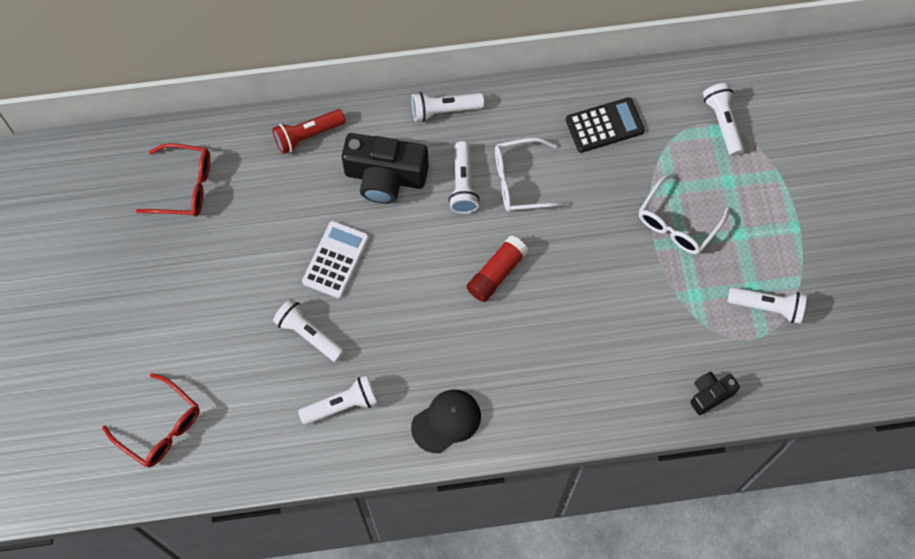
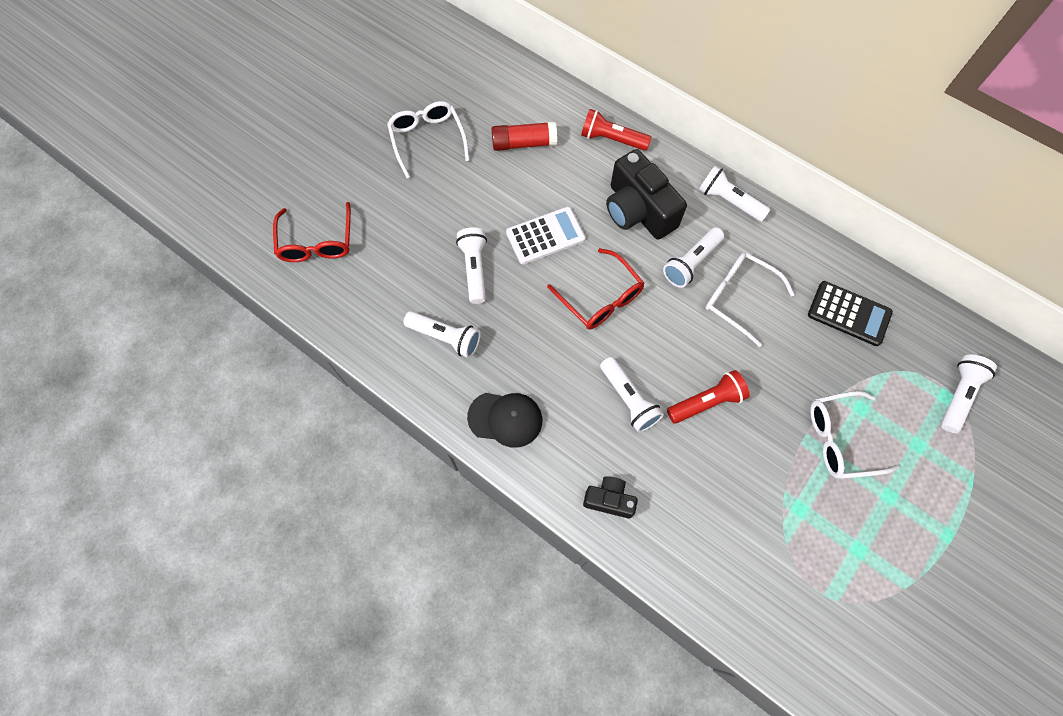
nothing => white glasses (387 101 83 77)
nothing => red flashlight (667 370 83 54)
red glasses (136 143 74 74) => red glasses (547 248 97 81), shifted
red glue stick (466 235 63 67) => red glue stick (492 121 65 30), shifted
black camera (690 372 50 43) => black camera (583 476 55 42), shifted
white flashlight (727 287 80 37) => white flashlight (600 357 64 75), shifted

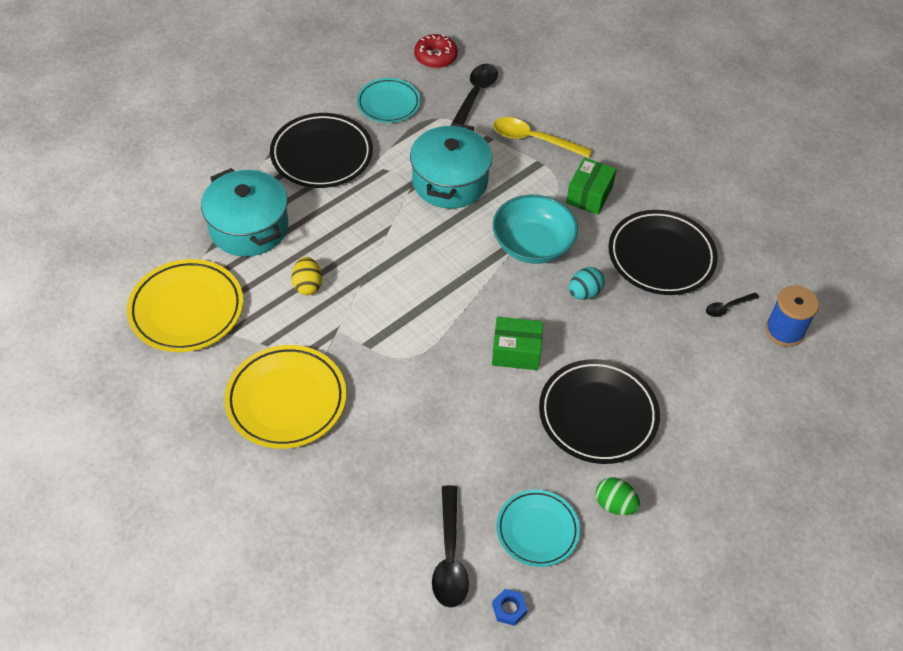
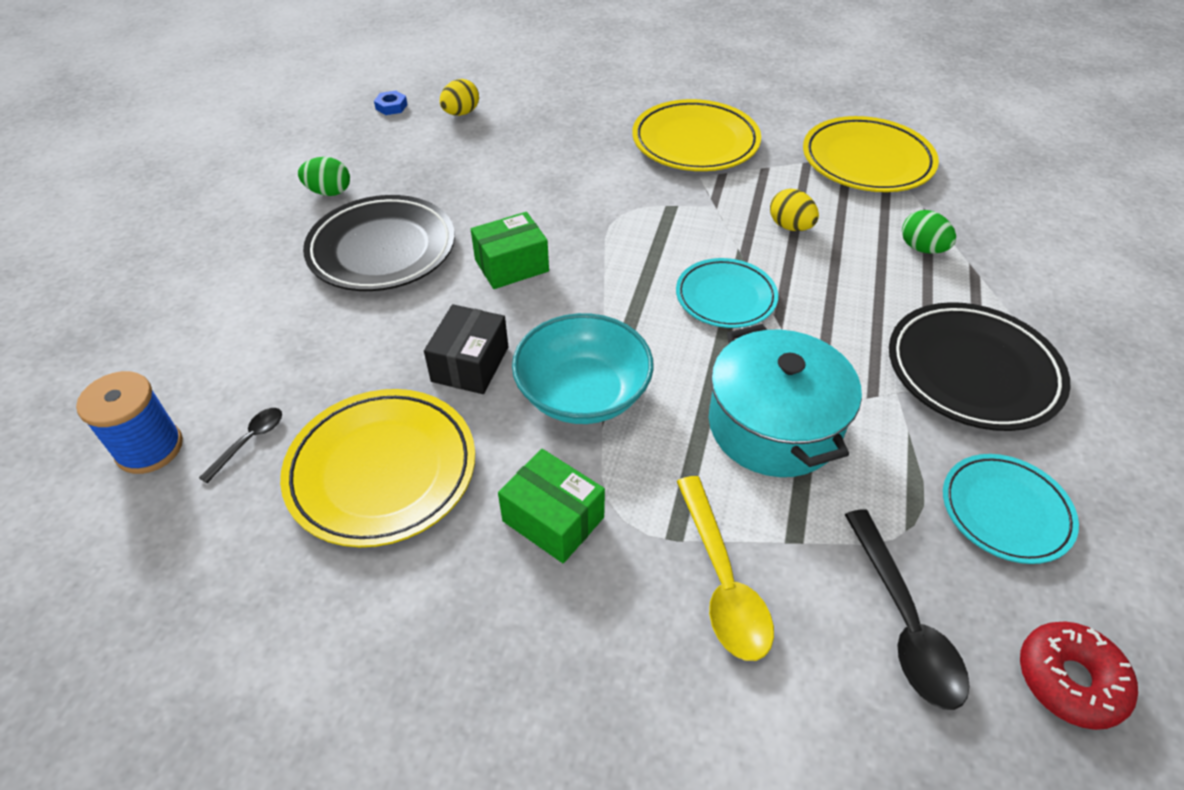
turquoise plate (496 490 84 77) => turquoise plate (676 258 102 70), shifted
turquoise pot (201 168 87 89) => green egg (902 210 54 44)
black spoon (432 485 37 123) => yellow egg (440 79 39 37)
turquoise egg (569 267 36 33) => black box (424 304 84 90)
black plate (609 210 109 85) => yellow plate (280 389 195 158)
yellow spoon (493 117 99 41) => yellow spoon (677 476 97 185), 90 degrees clockwise
green box (566 157 51 58) => green box (498 449 107 114), 45 degrees counterclockwise

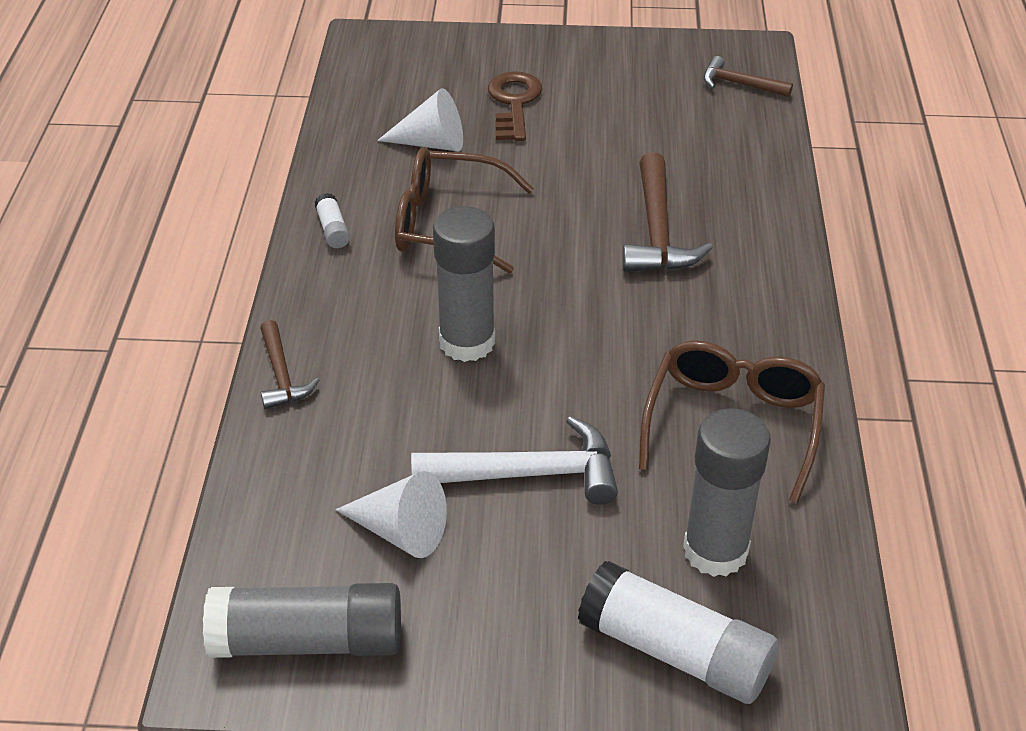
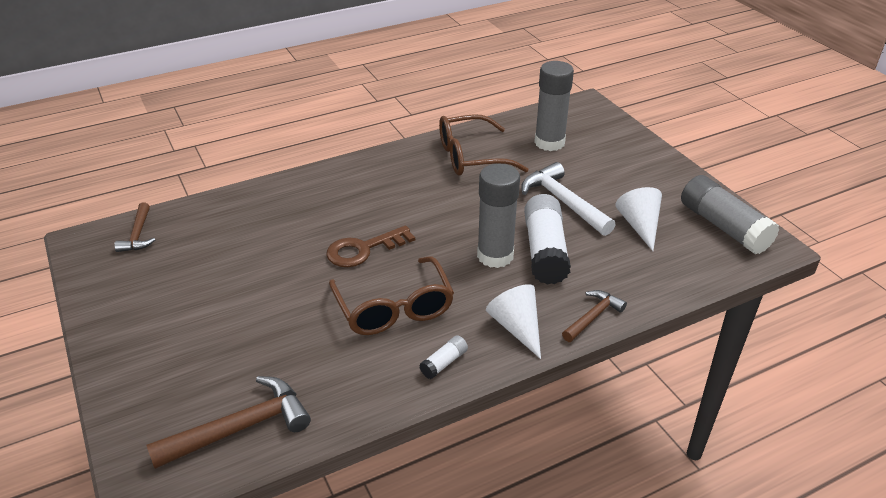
white cone (377 88 86 63) => white cone (486 284 55 75), shifted
brown key (488 71 54 70) => brown key (326 225 89 42), shifted
white glue stick (578 561 200 143) => white glue stick (524 194 47 91), shifted
brown hammer (622 152 91 120) => brown hammer (147 376 164 93), shifted

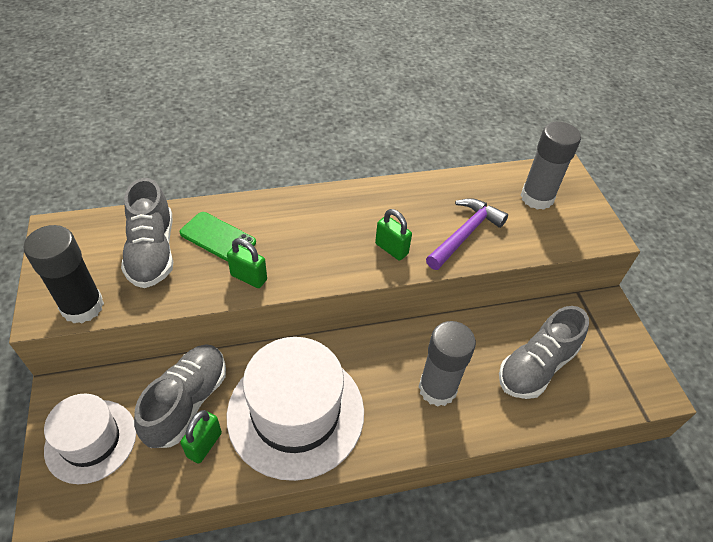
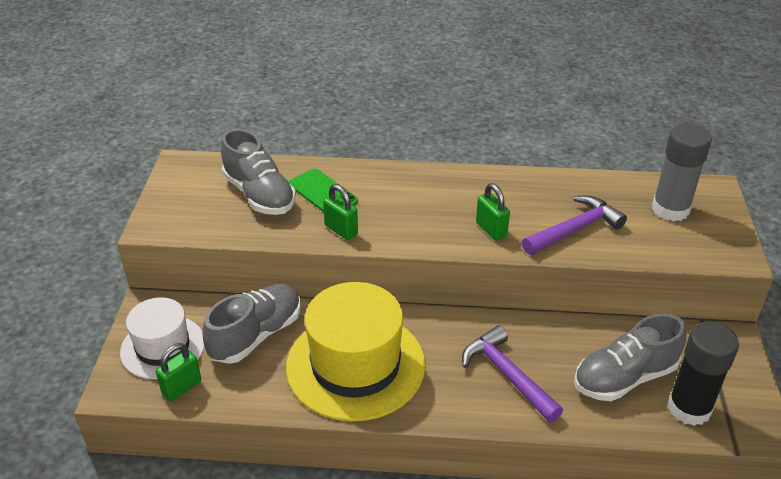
black glue stick (24 225 80 98) => black glue stick (668 321 71 105), shifted
green padlock (180 410 42 54) => green padlock (156 343 45 58), shifted
grey glue stick (419 321 57 86) => purple hammer (462 325 101 97)
white hat (227 337 137 144) => yellow hat (286 282 139 139)
grey shoe (121 178 52 110) => grey shoe (221 129 75 86), 45 degrees counterclockwise

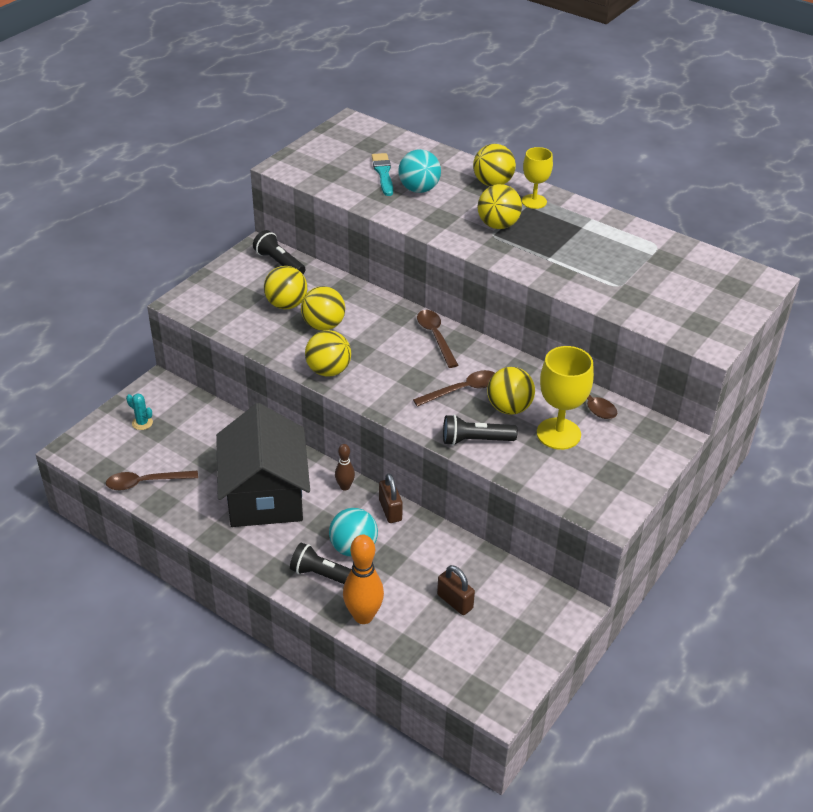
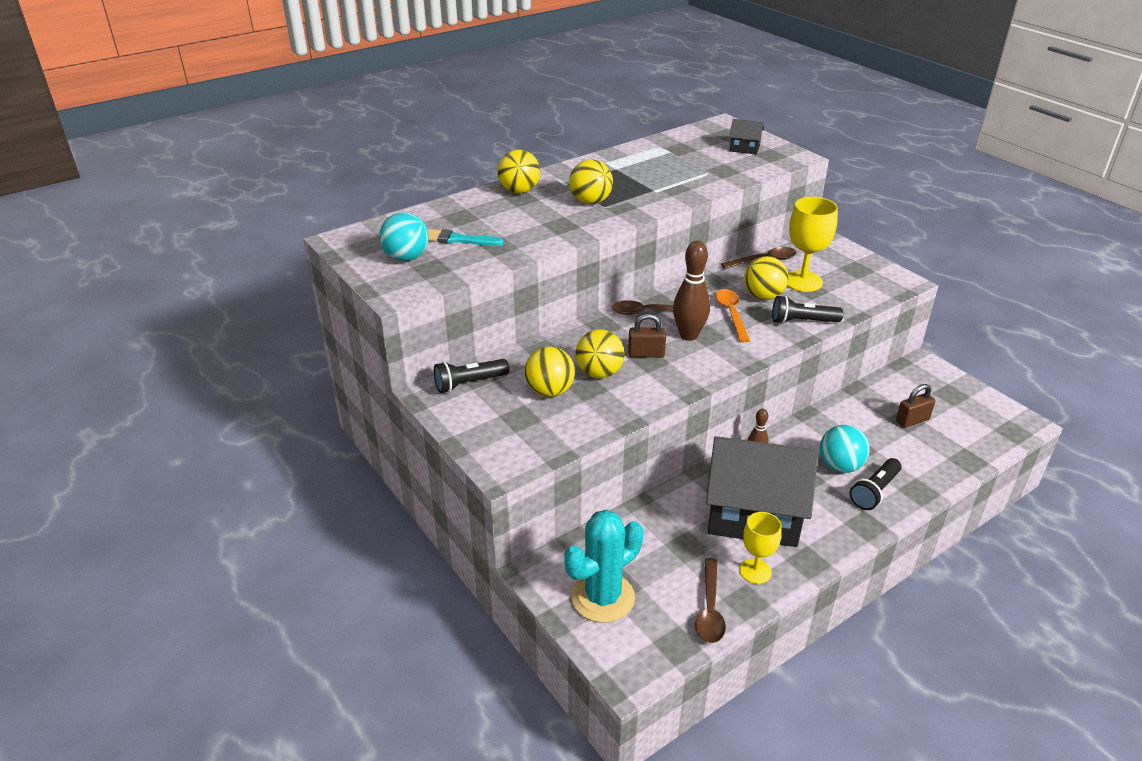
yellow ball (305 330 46 47) => nothing
orange bowling pin (343 535 41 89) => nothing
nothing => brown bowling pin (673 241 37 100)
nothing => black house (729 119 35 36)
brown padlock (379 473 24 50) => brown padlock (628 314 38 44), shifted
turquoise ball (398 149 43 44) => turquoise ball (379 212 50 49), shifted
yellow goblet (522 147 31 62) => yellow goblet (740 512 42 72), shifted
brown spoon (413 370 82 37) => orange spoon (715 289 35 53)
black flashlight (443 415 74 31) => black flashlight (772 295 71 29), 75 degrees clockwise
turquoise cactus (126 393 27 37) => turquoise cactus (564 510 79 113), x2.43

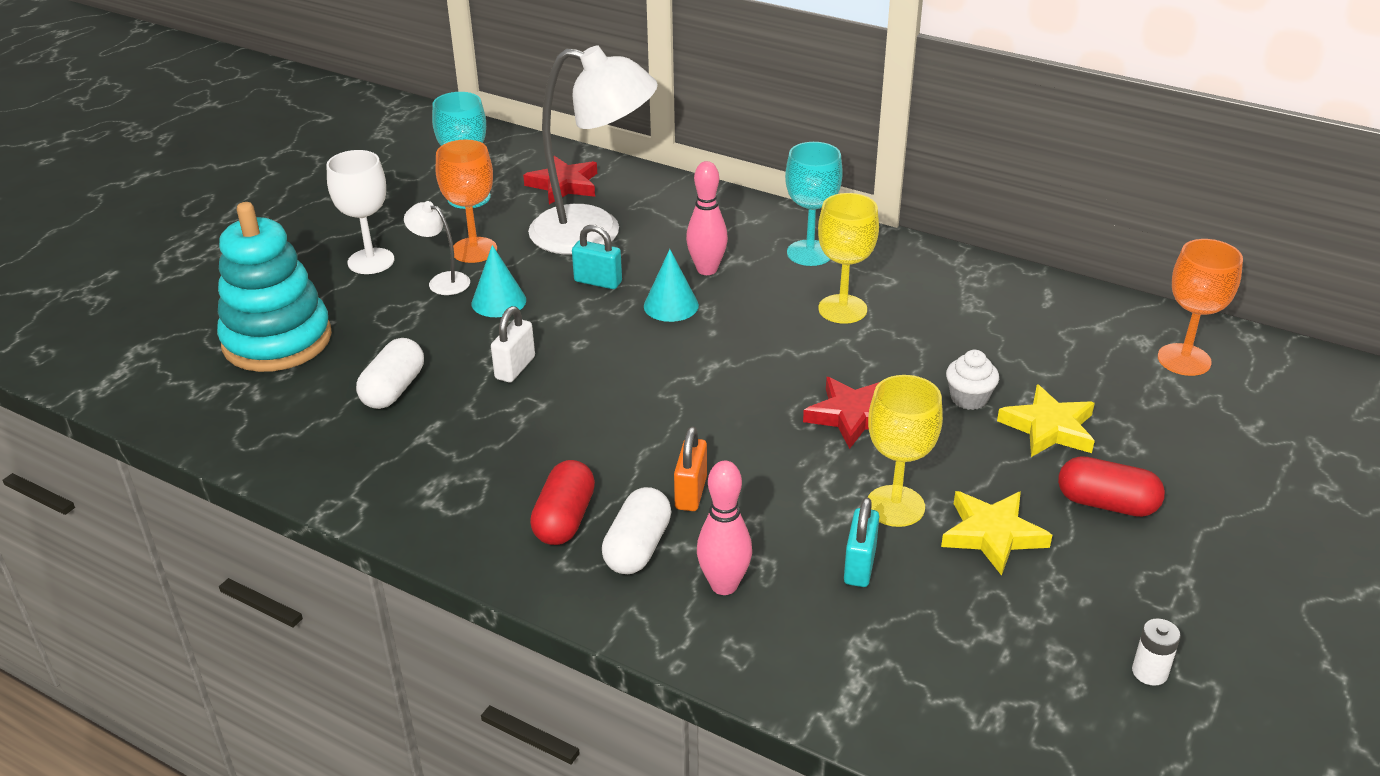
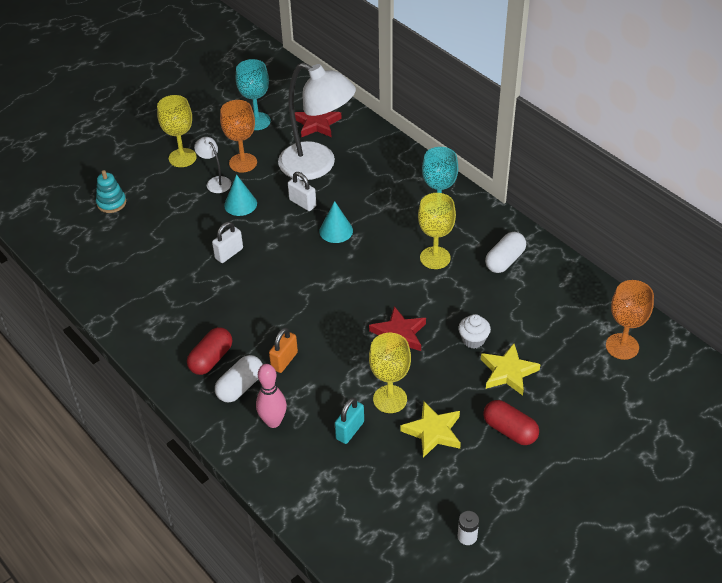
pink bowling pin (686 161 42 114) => nothing
white capsule (356 338 68 71) => white capsule (485 232 41 41), shifted
white goblet (326 150 68 124) => yellow goblet (157 95 40 72)
turquoise padlock (572 225 50 64) => white padlock (288 172 28 39)
turquoise stacking toy (217 202 115 170) => turquoise stacking toy (96 170 30 43), x0.47

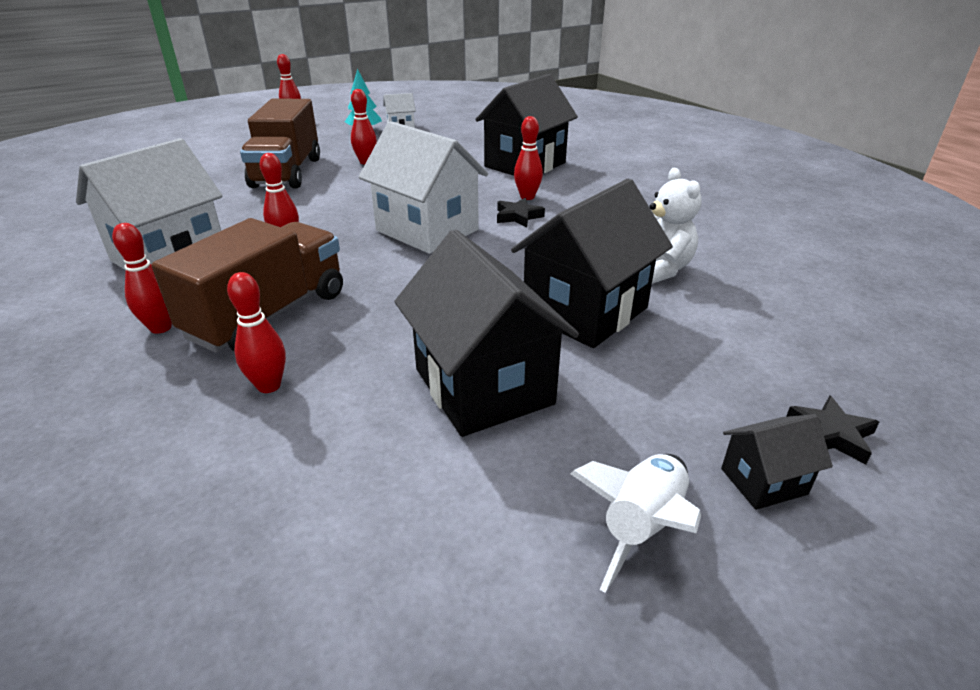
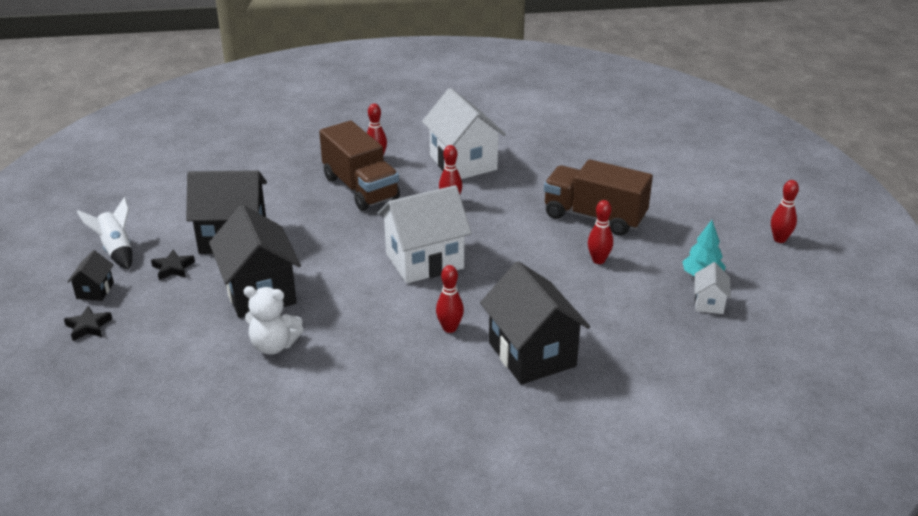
red bowling pin (227 272 59 121) => nothing
black star (497 198 48 29) => black star (151 250 44 30), shifted

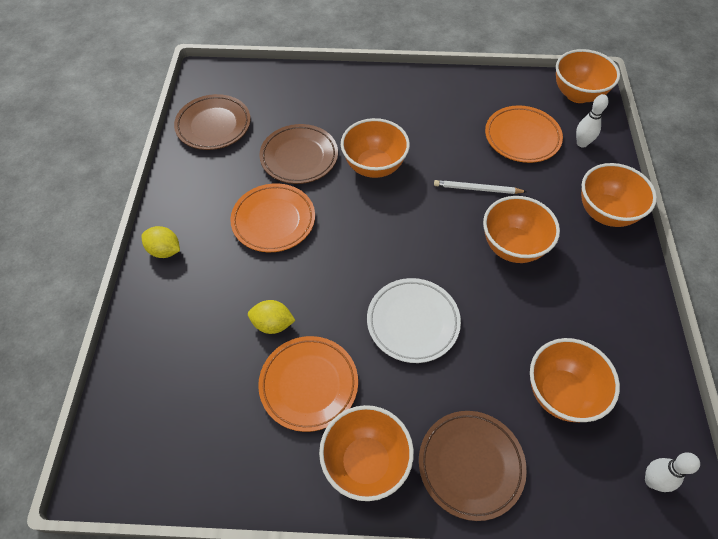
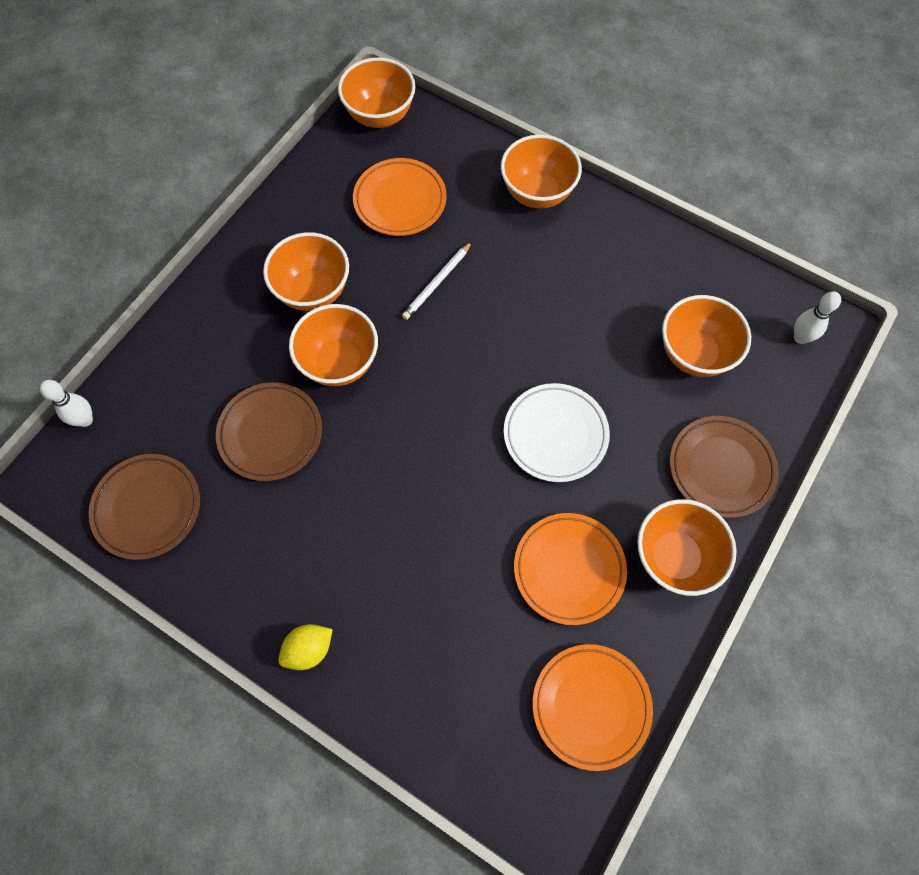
yellow lemon (248 300 48 34) => nothing
orange plate (230 183 85 69) => orange plate (533 644 120 127), shifted
orange bowl (483 196 77 67) => orange bowl (263 232 86 79), shifted
white bowling pin (576 94 33 54) => white bowling pin (40 380 53 47), shifted

